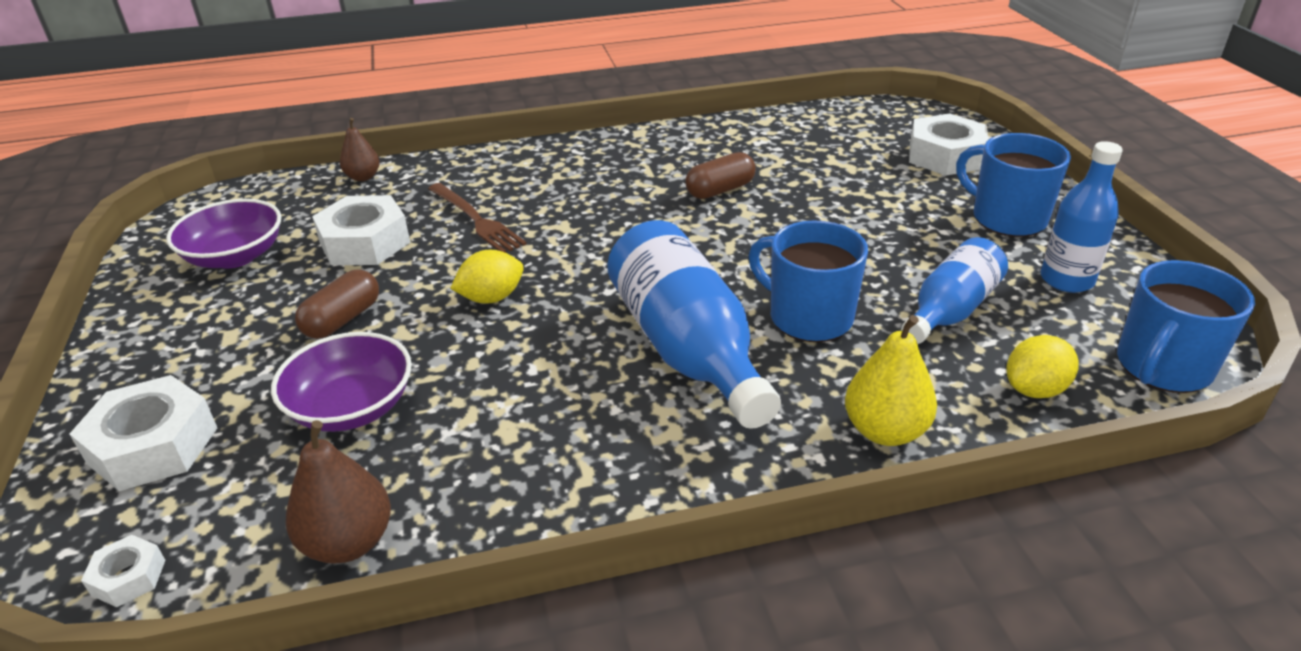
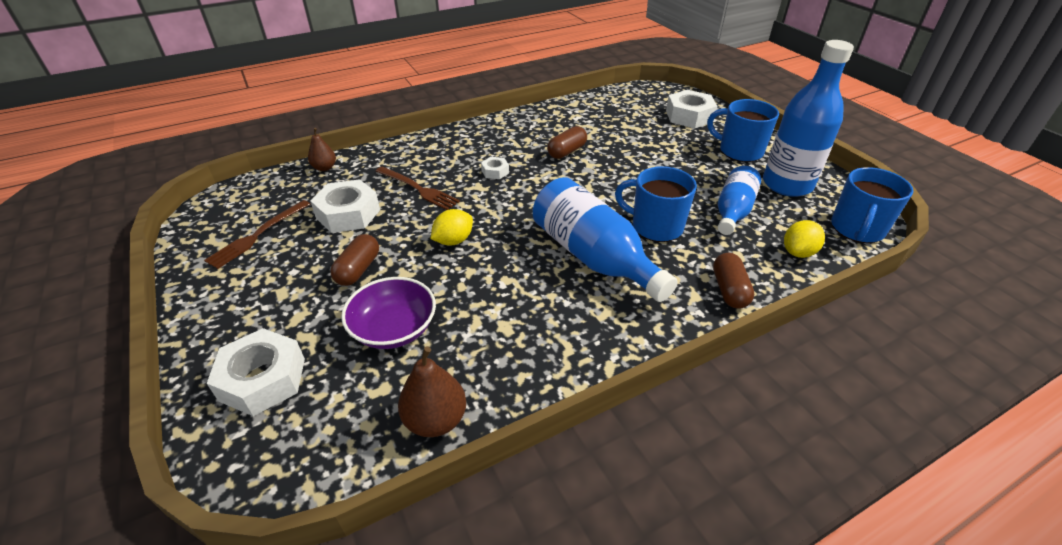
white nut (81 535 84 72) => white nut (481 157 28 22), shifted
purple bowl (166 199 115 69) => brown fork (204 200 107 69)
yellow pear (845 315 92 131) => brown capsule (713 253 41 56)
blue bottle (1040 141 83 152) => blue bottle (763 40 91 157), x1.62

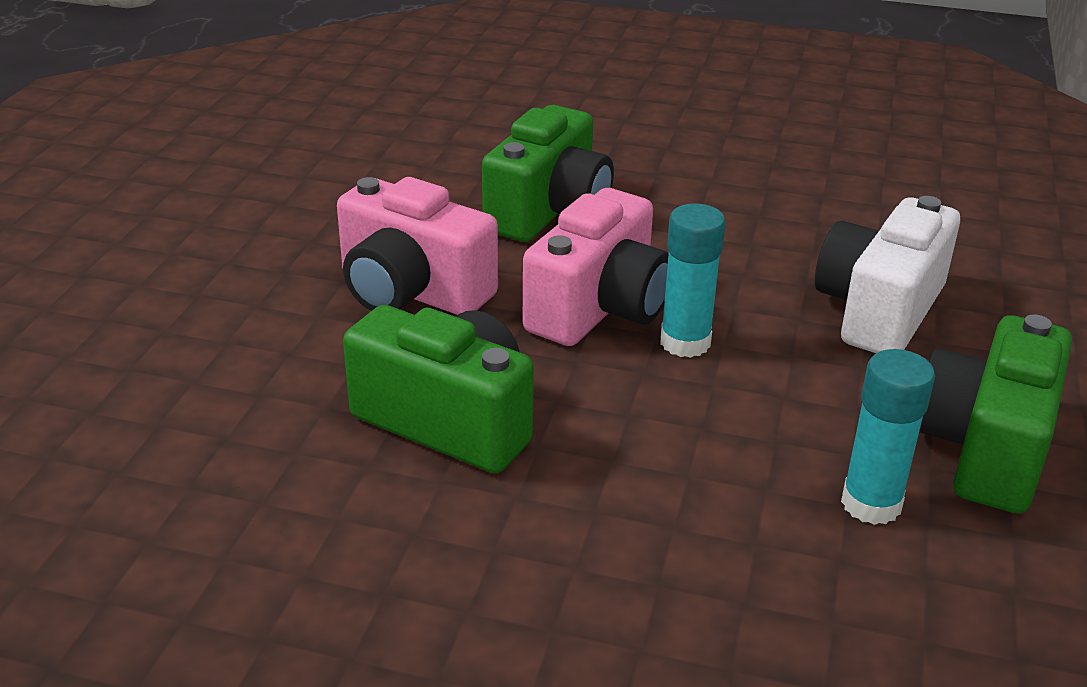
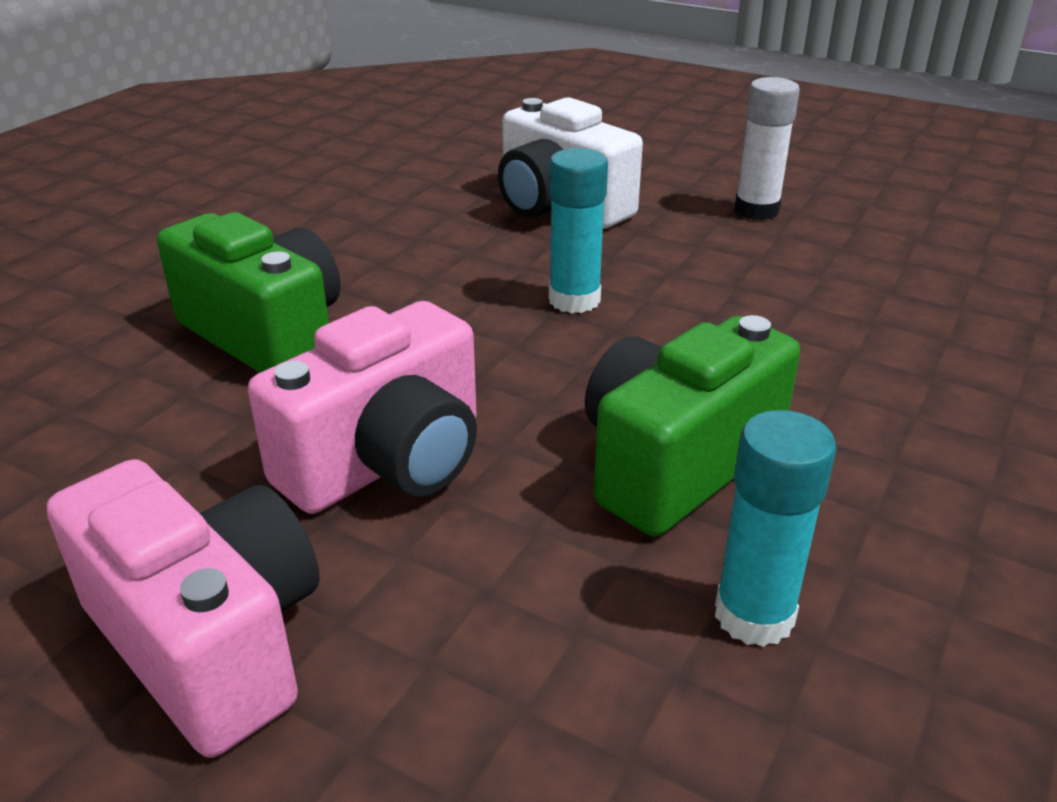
pink camera (523 188 146 158) => pink camera (47 459 273 299), shifted
turquoise glue stick (841 349 94 176) => turquoise glue stick (715 410 122 237), shifted
green camera (919 315 153 199) => white glue stick (735 77 65 143)

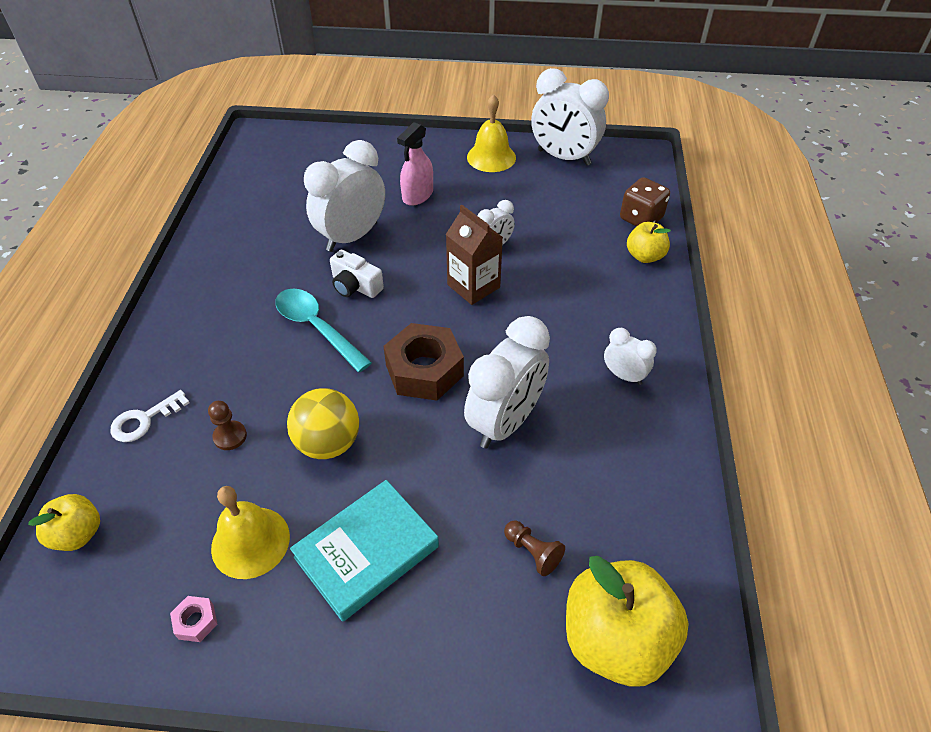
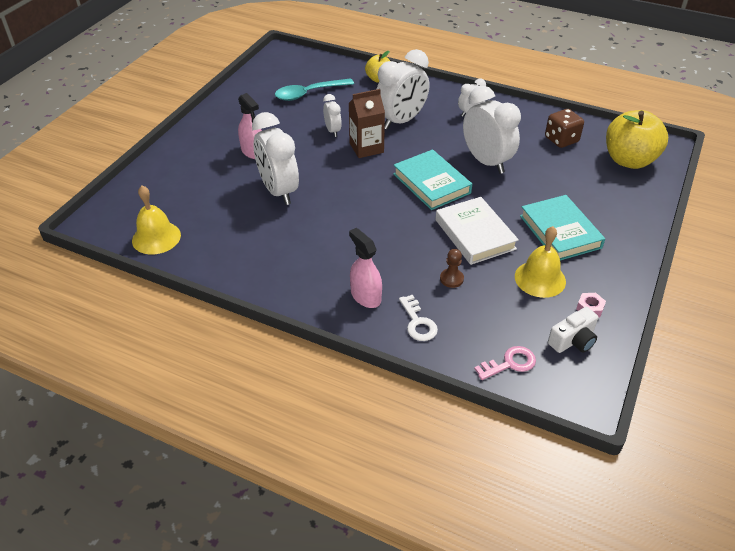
brown pawn (504 521 61 55) => nothing
nothing => pink spray bottle (349 228 33 80)
turquoise spoon (275 288 97 84) => turquoise spoon (275 78 79 23), shifted
white camera (330 250 54 48) => white camera (548 307 50 46), shifted
yellow bell (467 94 49 78) => yellow bell (132 186 49 68), shifted
white clock (531 68 78 97) => white clock (377 49 52 81), shifted
brown dice (620 177 50 49) => brown dice (545 109 39 39), shifted
yellow apple (28 494 72 57) => pink key (474 346 62 34)
yellow ball (287 388 72 71) => white book (436 197 83 68)
brown nut (383 323 81 77) => turquoise book (393 149 79 61)

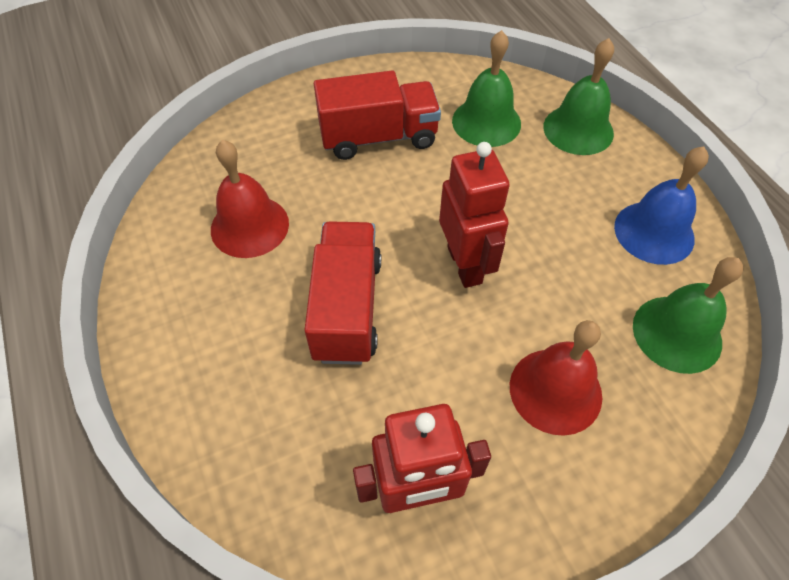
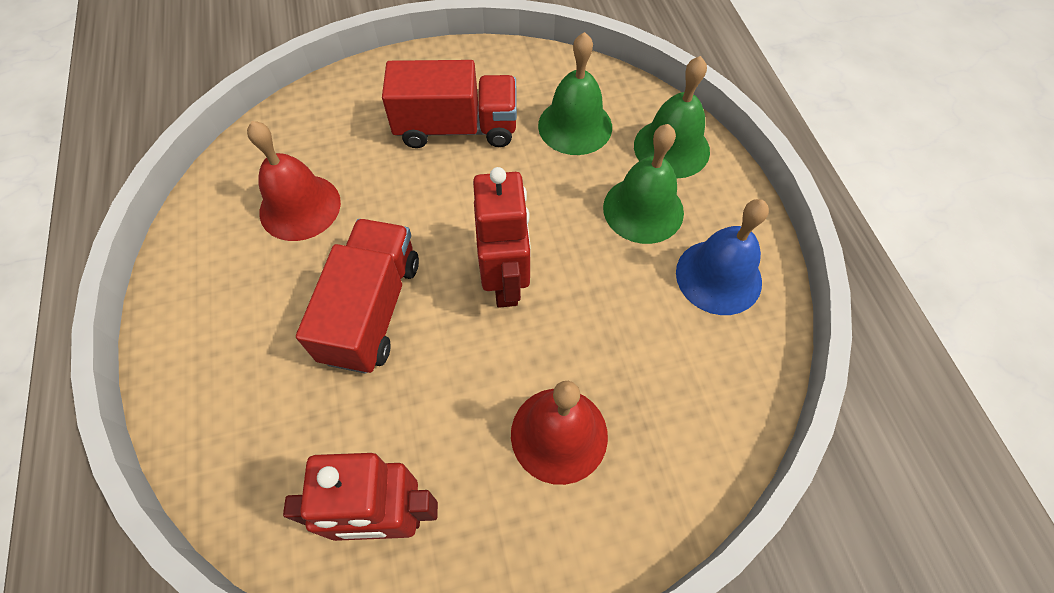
green bell (633 257 110 117) => green bell (603 124 81 120), shifted

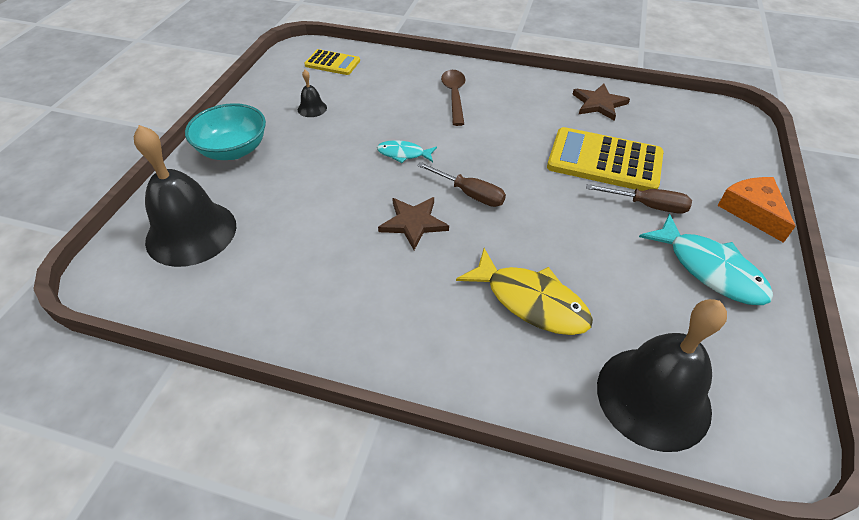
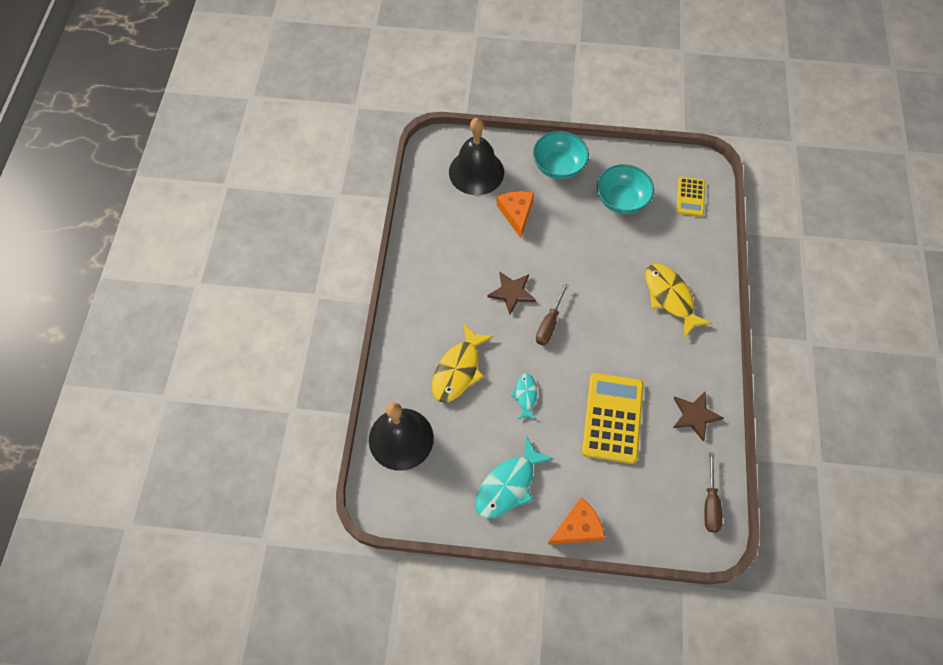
nothing => orange cheese (497 191 37 47)
turquoise fish (377 140 60 23) => turquoise fish (511 373 26 47), shifted
brown screwdriver (586 184 106 30) => brown screwdriver (704 452 18 81), shifted
black bell (298 70 29 47) => turquoise bowl (597 164 57 50)
brown spoon (441 70 24 56) => yellow fish (645 263 67 75)

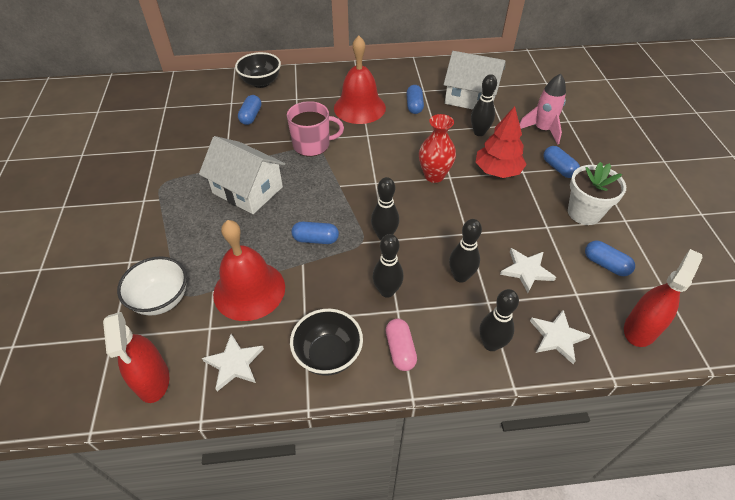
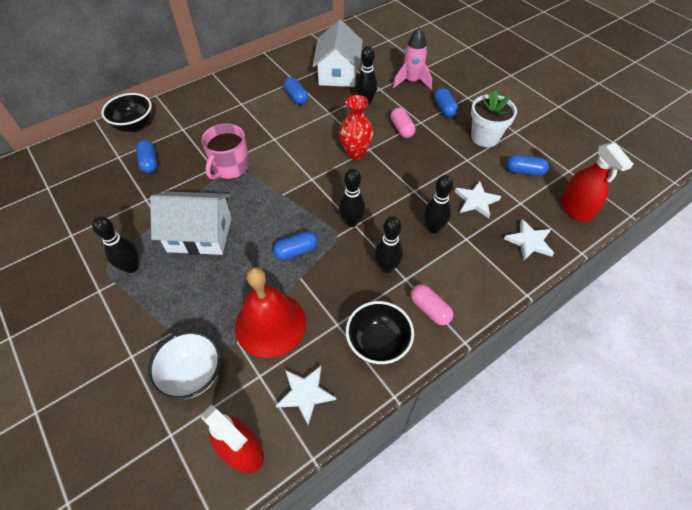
red bell (334 36 52 88) => nothing
black bowling pin (480 289 39 62) => black bowling pin (92 216 47 57), shifted
red tree (475 106 52 72) => pink capsule (390 107 26 31)
pink mug (287 101 57 56) => pink mug (201 123 48 57), 150 degrees clockwise
white house (444 51 62 59) => white house (313 19 50 68), 75 degrees counterclockwise
blue capsule (543 146 37 32) => blue capsule (434 88 24 29), 45 degrees clockwise
red spray bottle (624 249 79 98) => red spray bottle (561 143 72 79), 150 degrees clockwise

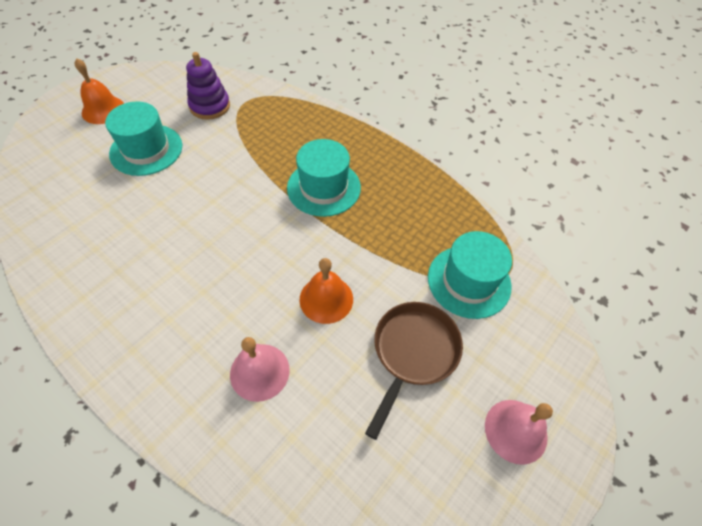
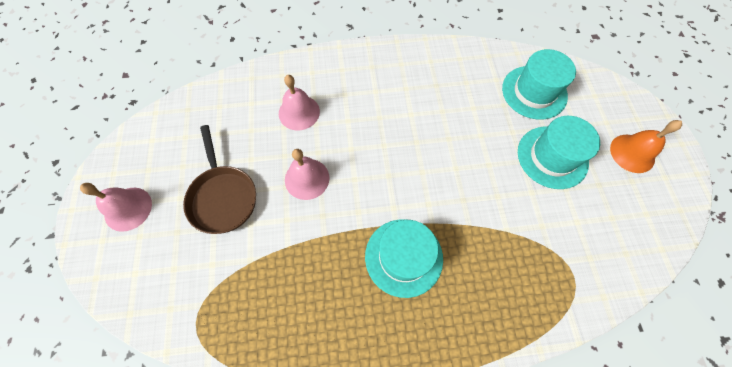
purple stacking toy (186 52 44 68) => nothing
turquoise hat (428 231 84 88) => turquoise hat (502 49 74 71), shifted
orange bell (299 258 54 66) => pink bell (285 149 44 51)

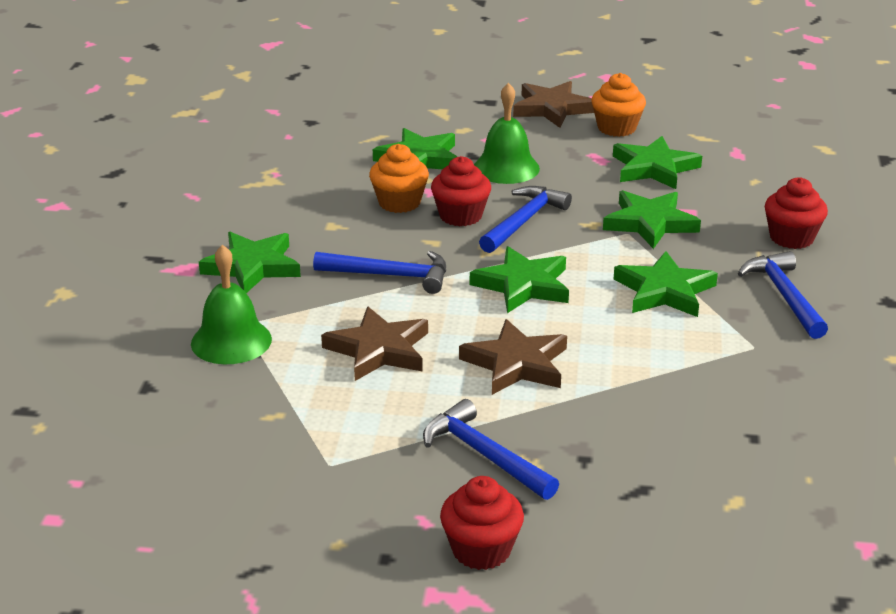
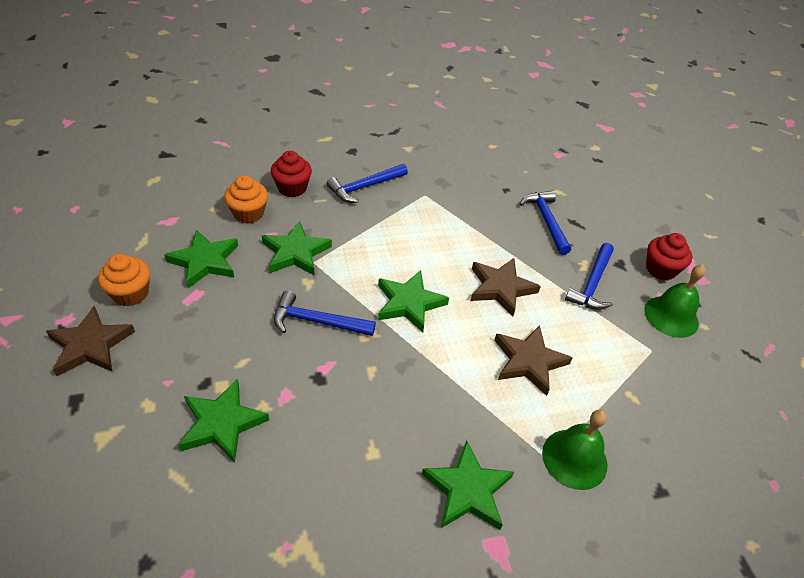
red cupcake (431 156 60 70) => nothing
green star (613 251 105 66) => nothing
blue hammer (313 251 133 43) => blue hammer (520 191 51 64), shifted
orange cupcake (369 144 60 69) => orange cupcake (224 175 44 48), shifted
green bell (474 83 66 101) => green bell (644 265 62 73), shifted

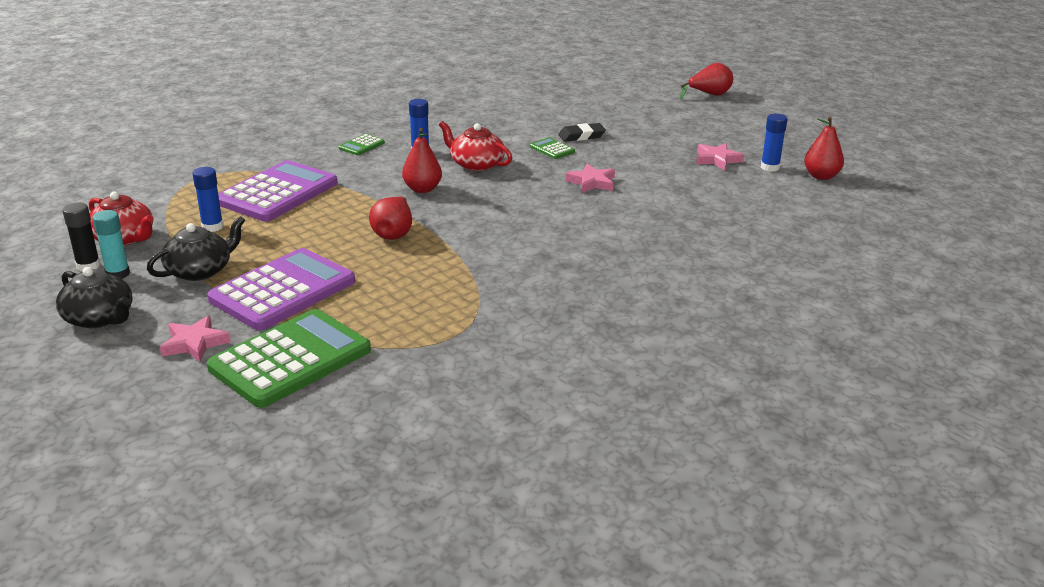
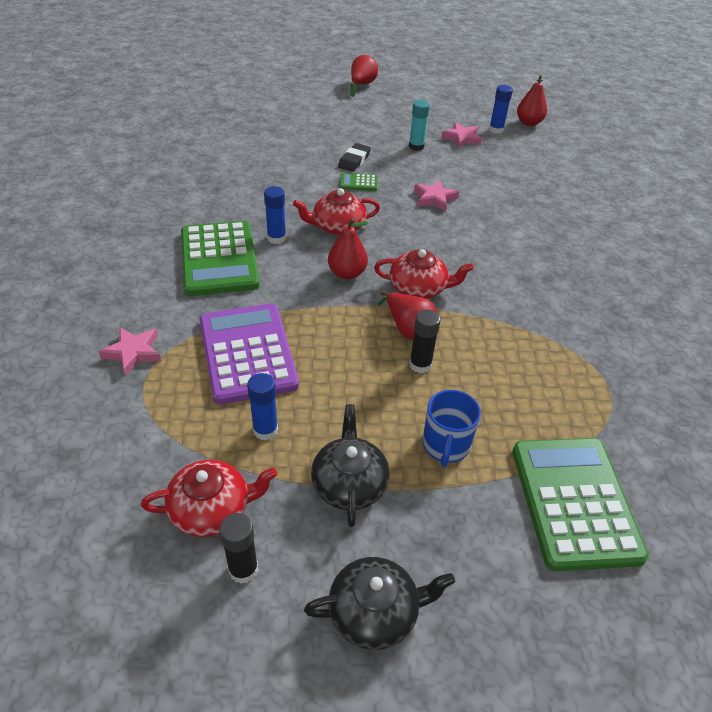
nothing => red teapot (374 249 100 50)
nothing => black glue stick (409 310 32 63)
turquoise glue stick (93 210 37 69) => turquoise glue stick (409 100 21 51), shifted
pink star (160 316 71 46) => pink star (98 328 63 48), shifted
purple calculator (207 248 148 82) => blue mug (423 390 58 77)
green calculator (339 134 46 21) => green calculator (181 221 79 75), x2.39

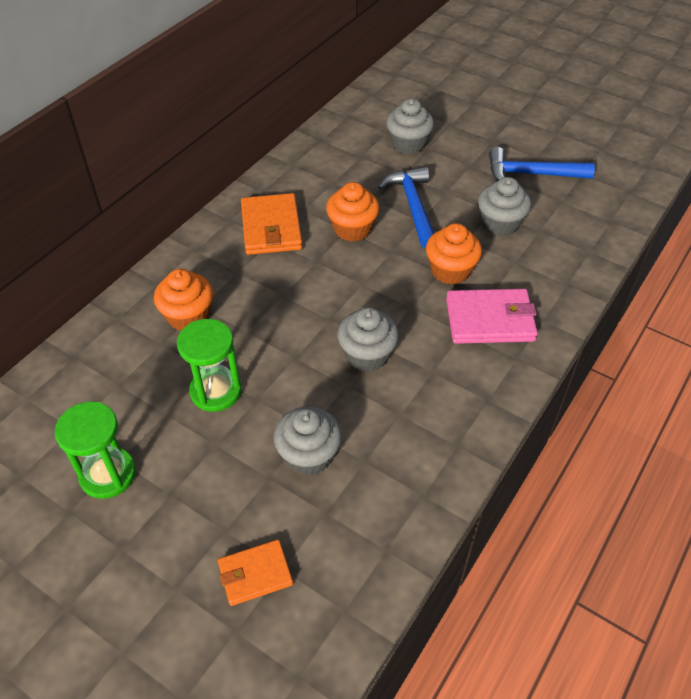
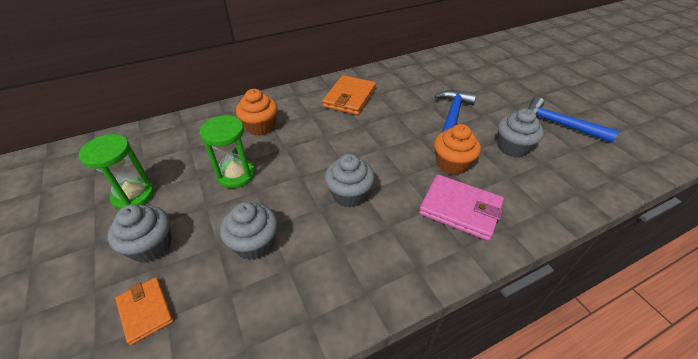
orange cupcake (326 182 54 60) => nothing
grey cupcake (386 98 48 56) => grey cupcake (107 204 64 59), shifted
orange wallet (218 539 75 67) => orange wallet (115 277 59 68), 45 degrees clockwise

